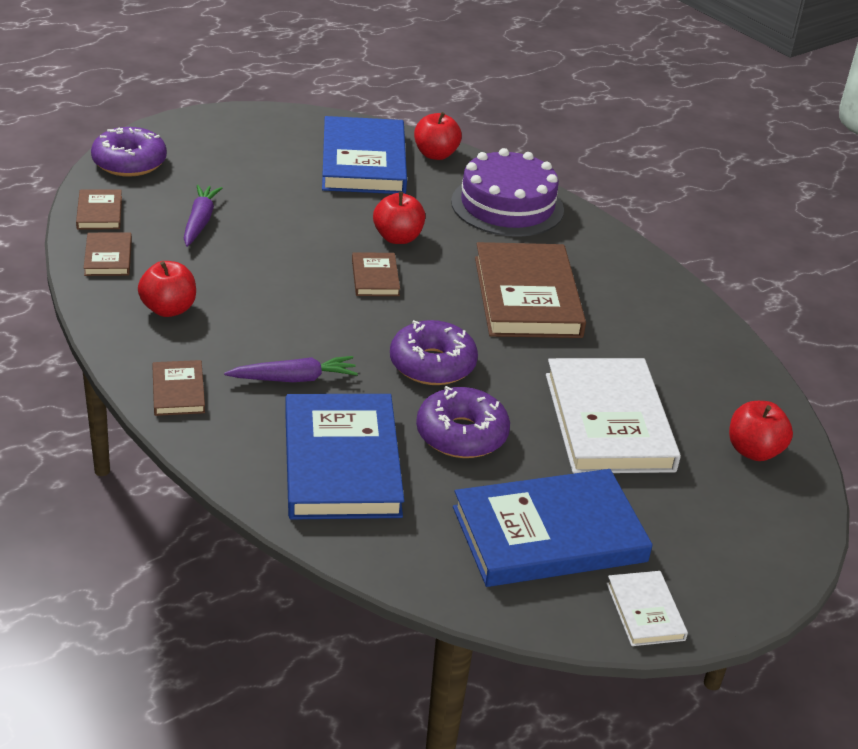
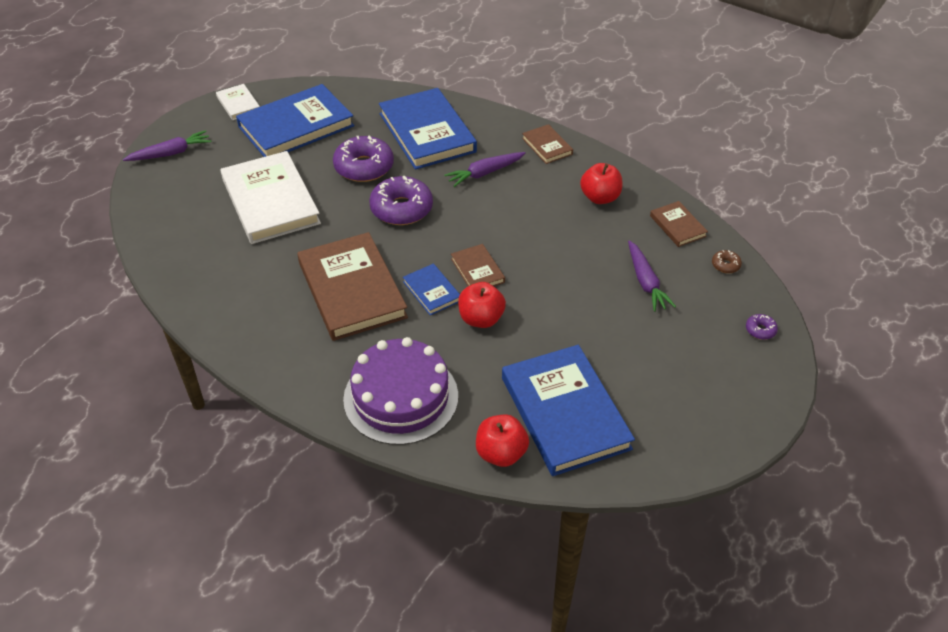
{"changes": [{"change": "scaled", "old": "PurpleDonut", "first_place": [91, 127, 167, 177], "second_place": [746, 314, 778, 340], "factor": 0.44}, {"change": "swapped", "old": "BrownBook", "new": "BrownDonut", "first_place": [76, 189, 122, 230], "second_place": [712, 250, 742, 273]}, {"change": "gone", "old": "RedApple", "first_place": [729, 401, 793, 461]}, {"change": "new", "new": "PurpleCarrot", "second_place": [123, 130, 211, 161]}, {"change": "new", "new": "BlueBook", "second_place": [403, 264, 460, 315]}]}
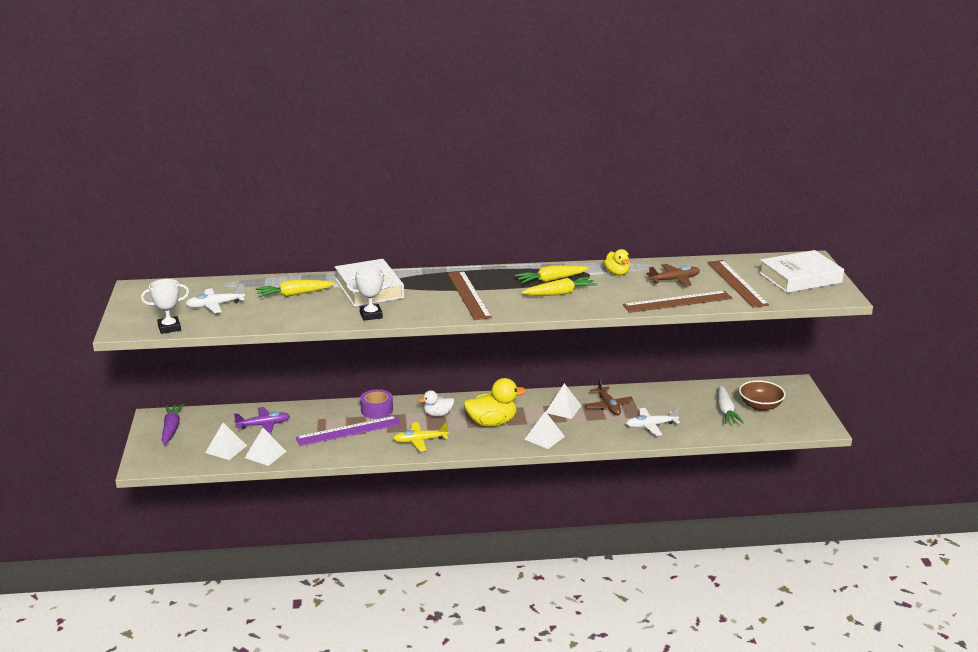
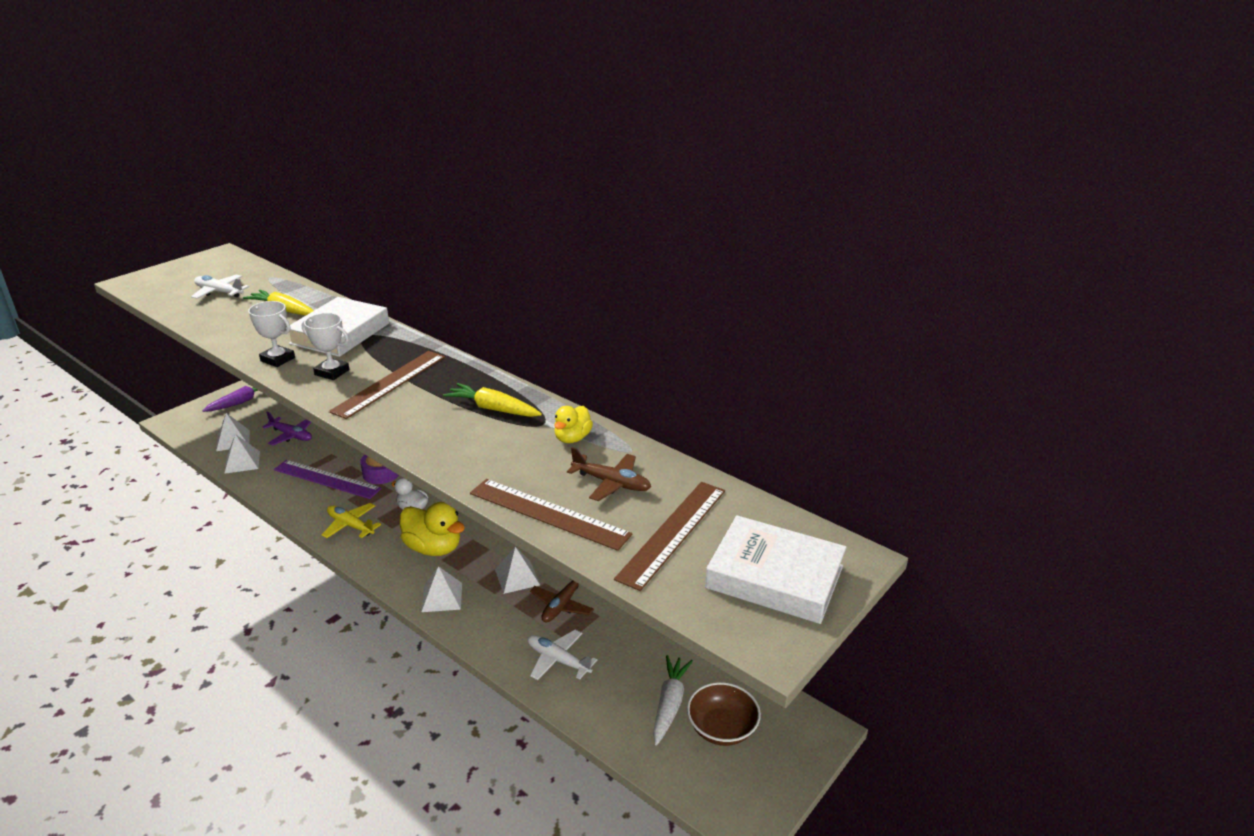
{"changes": [{"change": "gone", "old": "YellowCarrot", "first_place": [521, 277, 598, 296]}, {"change": "shifted", "old": "WhiteTrophy", "first_place": [141, 279, 189, 334], "second_place": [302, 313, 349, 380]}, {"change": "rotated", "old": "WhiteCarrot", "first_place": [718, 385, 744, 424], "second_place": [653, 655, 693, 746], "degrees": 150}]}
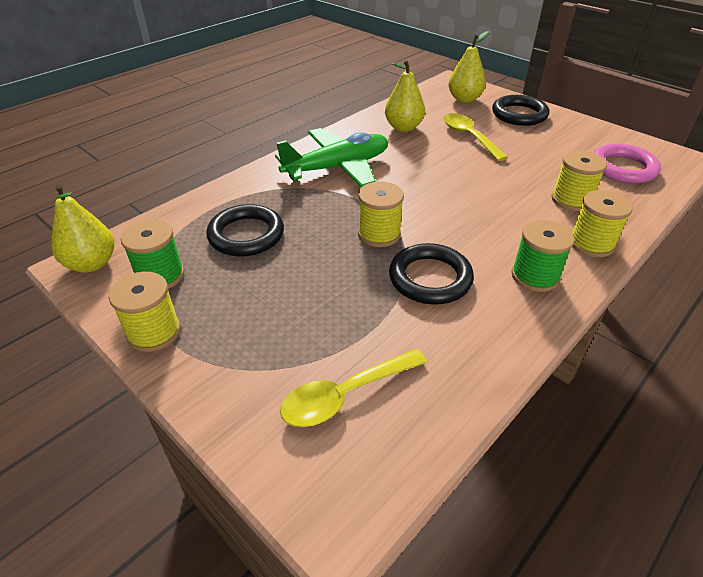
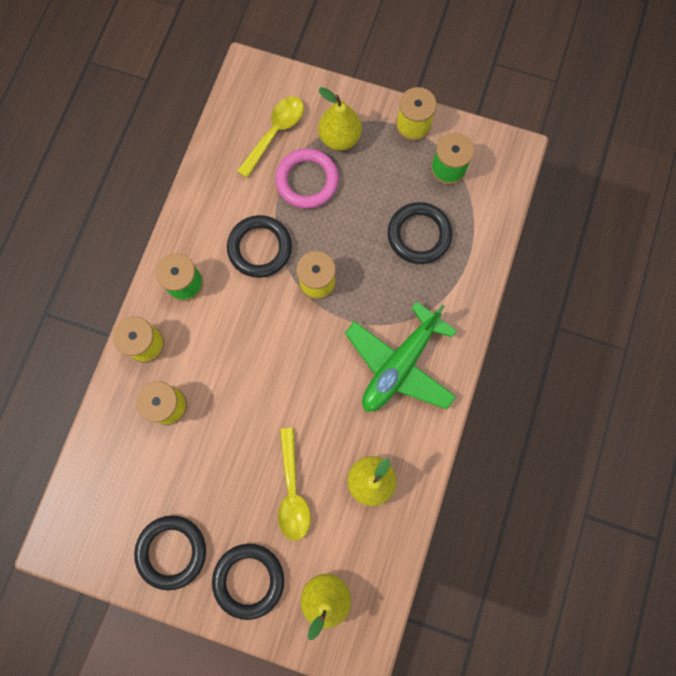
{"changes": [{"change": "rotated", "old": "YellowSpoon", "first_place": [444, 113, 508, 161], "second_place": [278, 428, 311, 541], "degrees": 45}, {"change": "shifted", "old": "PinkRing", "first_place": [593, 144, 661, 183], "second_place": [275, 148, 339, 209]}, {"change": "shifted", "old": "YellowPear", "first_place": [51, 184, 114, 272], "second_place": [318, 87, 362, 151]}, {"change": "new", "new": "BlackRing", "second_place": [134, 515, 206, 590]}]}
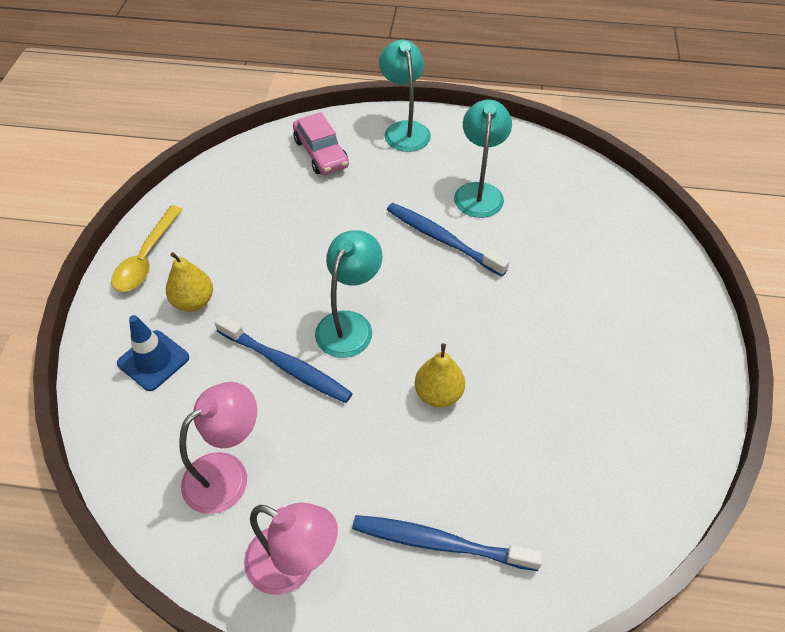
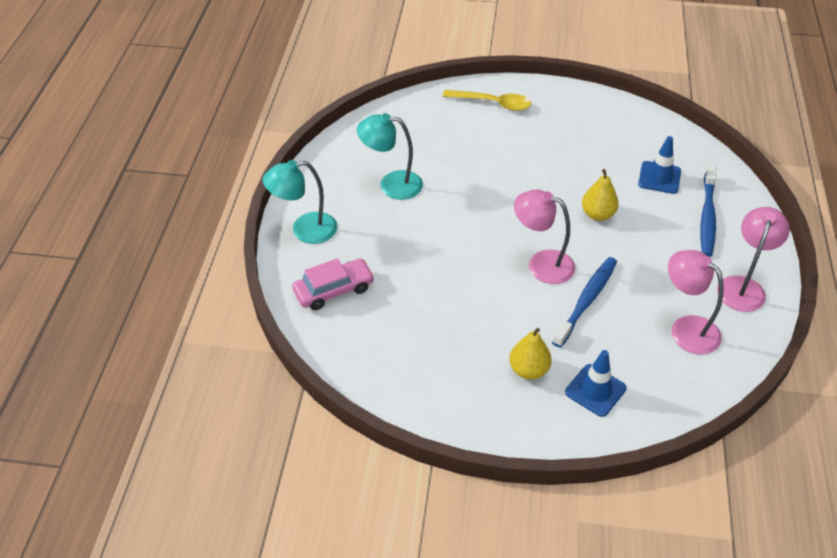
{"changes": [{"change": "gone", "old": "BlueToothbrush", "first_place": [387, 203, 509, 277]}, {"change": "shifted", "old": "YellowSpoon", "first_place": [111, 206, 183, 292], "second_place": [443, 90, 531, 111]}, {"change": "repainted", "old": "TurquoiseLamp", "new": "PinkLamp", "first_place": [315, 230, 383, 358], "second_place": [514, 190, 575, 284]}, {"change": "new", "new": "BlueTrafficCone", "second_place": [638, 136, 681, 194]}]}
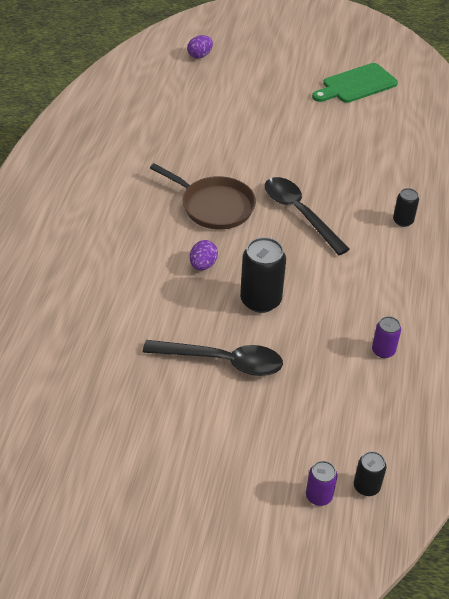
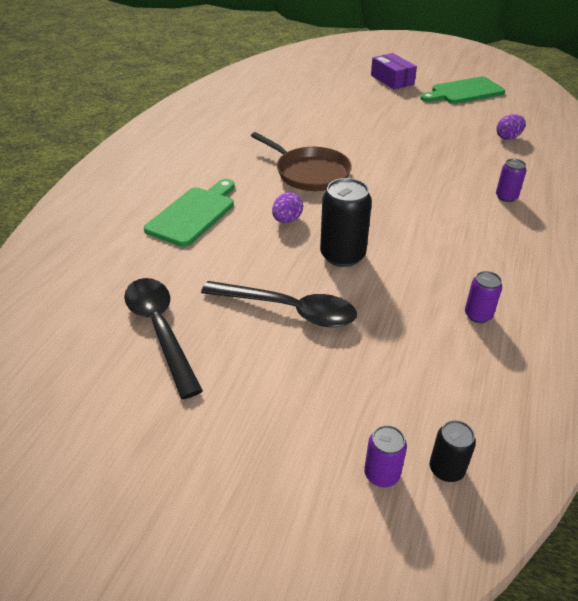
{"changes": [{"change": "shifted", "old": "PurpleEgg", "first_place": [187, 35, 213, 59], "second_place": [496, 114, 526, 140]}, {"change": "shifted", "old": "BlackSpoon", "first_place": [265, 177, 350, 255], "second_place": [124, 278, 203, 399]}, {"change": "repainted", "old": "BlackCan", "new": "PurpleCan", "first_place": [393, 188, 419, 227], "second_place": [496, 159, 527, 202]}, {"change": "new", "new": "PurpleBox", "second_place": [371, 53, 417, 90]}, {"change": "new", "new": "GreenCuttingBoard", "second_place": [144, 179, 235, 247]}]}
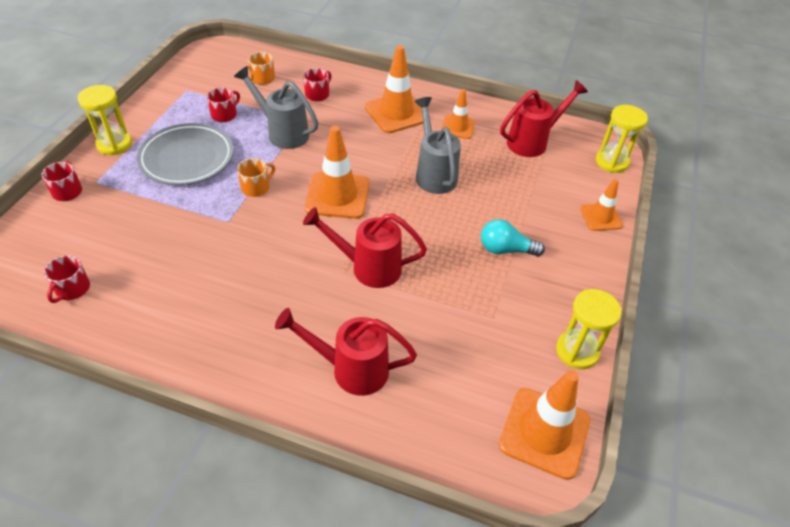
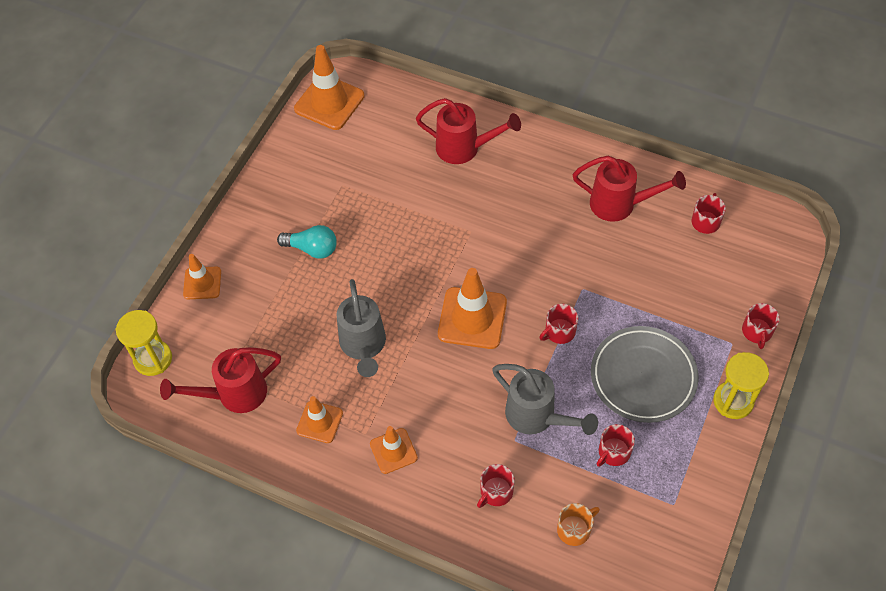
{"changes": [{"change": "scaled", "old": "OrangeTrafficCone", "first_place": [365, 45, 423, 133], "second_place": [370, 426, 418, 474], "factor": 0.59}, {"change": "repainted", "old": "OrangeMug", "new": "RedMug", "first_place": [237, 158, 275, 197], "second_place": [540, 304, 578, 344]}, {"change": "shifted", "old": "RedWateringCan", "first_place": [303, 207, 427, 288], "second_place": [573, 156, 686, 222]}, {"change": "gone", "old": "YellowHourglass", "first_place": [556, 289, 622, 369]}]}
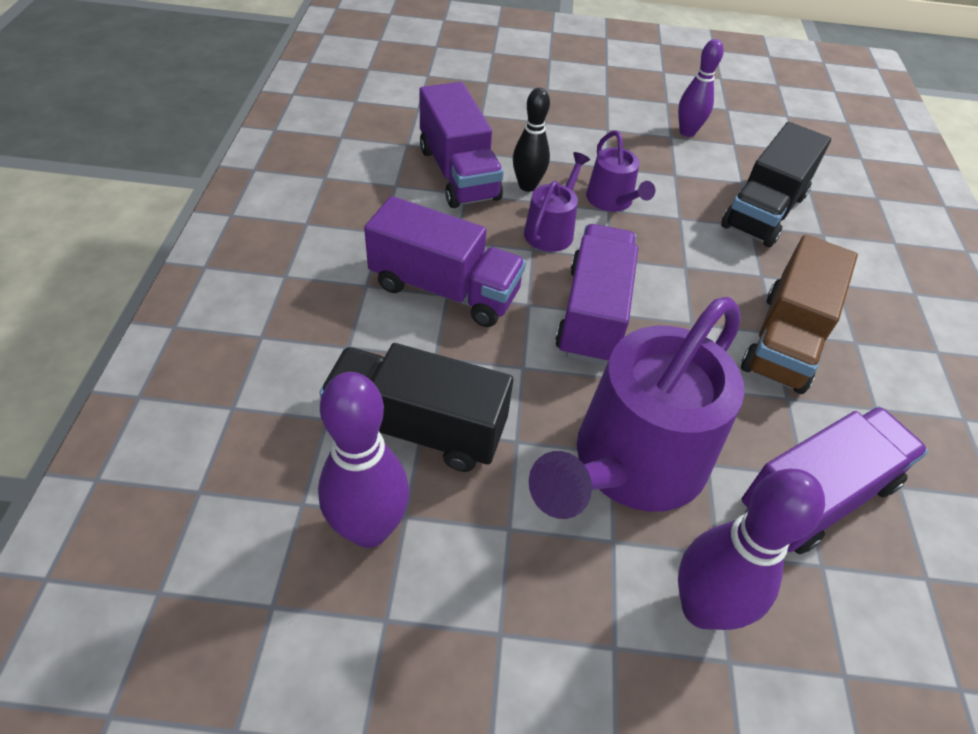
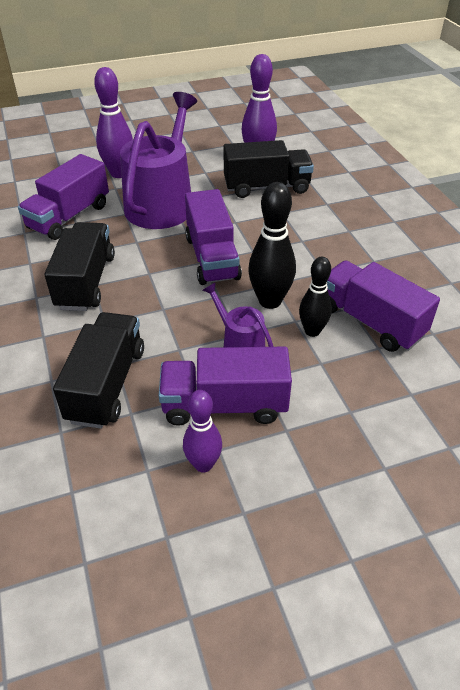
{"changes": [{"change": "swapped", "old": "PurpleWateringCan", "new": "BlackBowlingPin", "first_place": [524, 152, 590, 252], "second_place": [248, 182, 296, 309]}, {"change": "shifted", "old": "PurpleTruck", "first_place": [364, 196, 526, 327], "second_place": [159, 346, 292, 426]}, {"change": "repainted", "old": "BrownTruck", "new": "BlackTruck", "first_place": [741, 235, 858, 394], "second_place": [44, 222, 115, 311]}]}
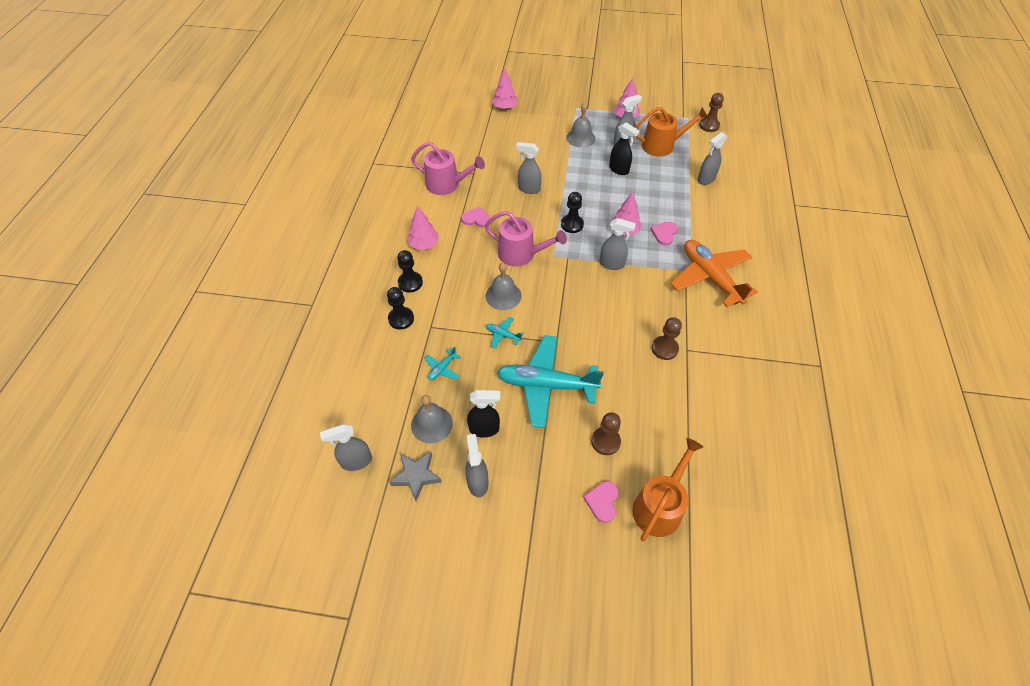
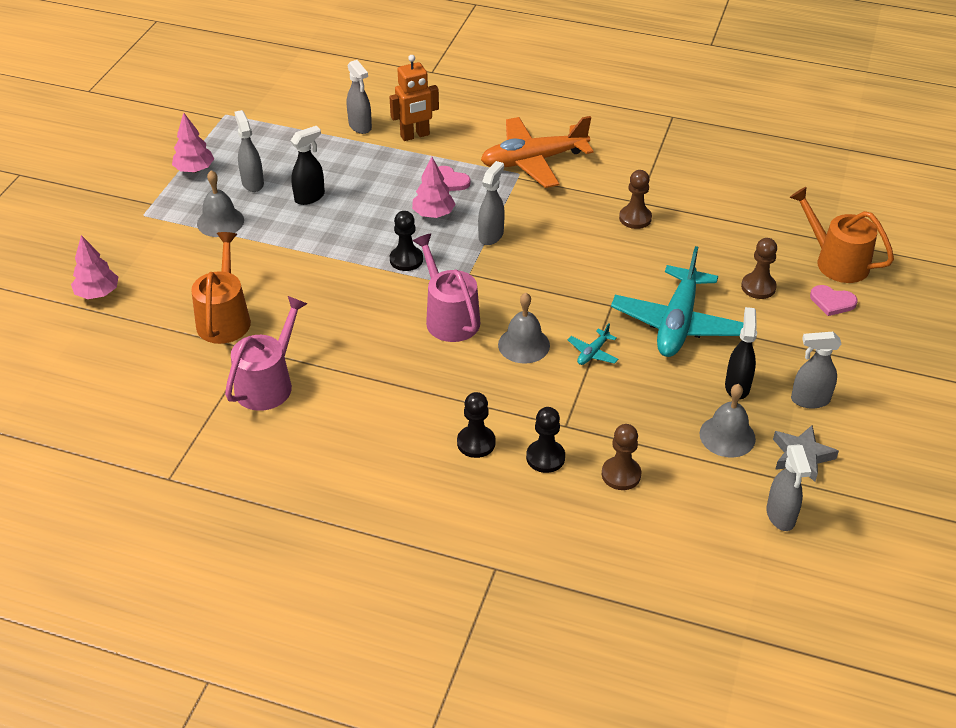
{"changes": [{"change": "shifted", "old": "BrownPawn", "first_place": [699, 93, 724, 132], "second_place": [602, 424, 641, 490]}, {"change": "shifted", "old": "OrangeWateringCan", "first_place": [635, 107, 708, 157], "second_place": [191, 232, 251, 344]}, {"change": "gone", "old": "GreySprayBottle", "first_place": [516, 142, 542, 194]}, {"change": "gone", "old": "PinkTree", "first_place": [407, 206, 439, 250]}, {"change": "gone", "old": "PinkHeart", "first_place": [461, 207, 490, 227]}, {"change": "rotated", "old": "PinkWateringCan", "first_place": [485, 211, 567, 267], "second_place": [413, 234, 480, 342], "degrees": -60}, {"change": "gone", "old": "TurquoisePlane", "first_place": [424, 347, 461, 380]}, {"change": "new", "new": "OrangeRobot", "second_place": [389, 55, 439, 141]}]}
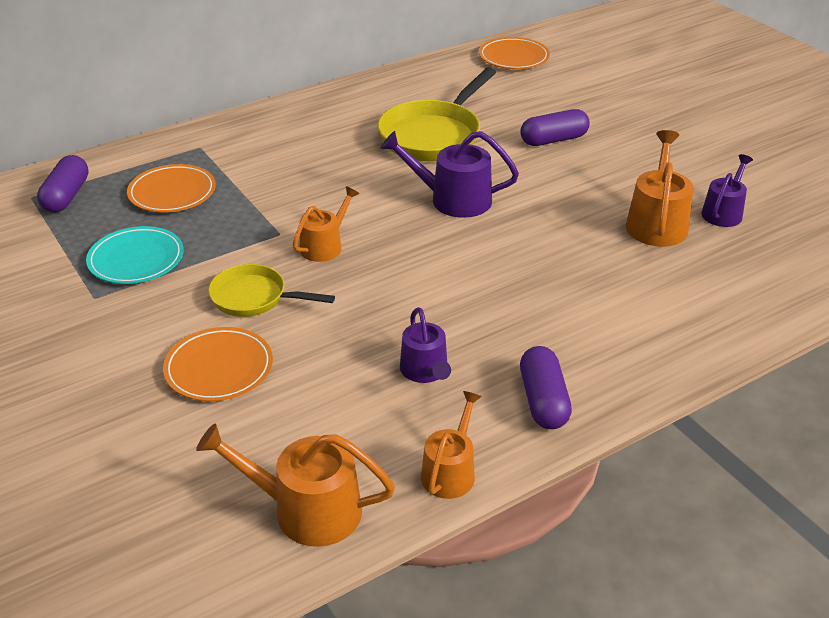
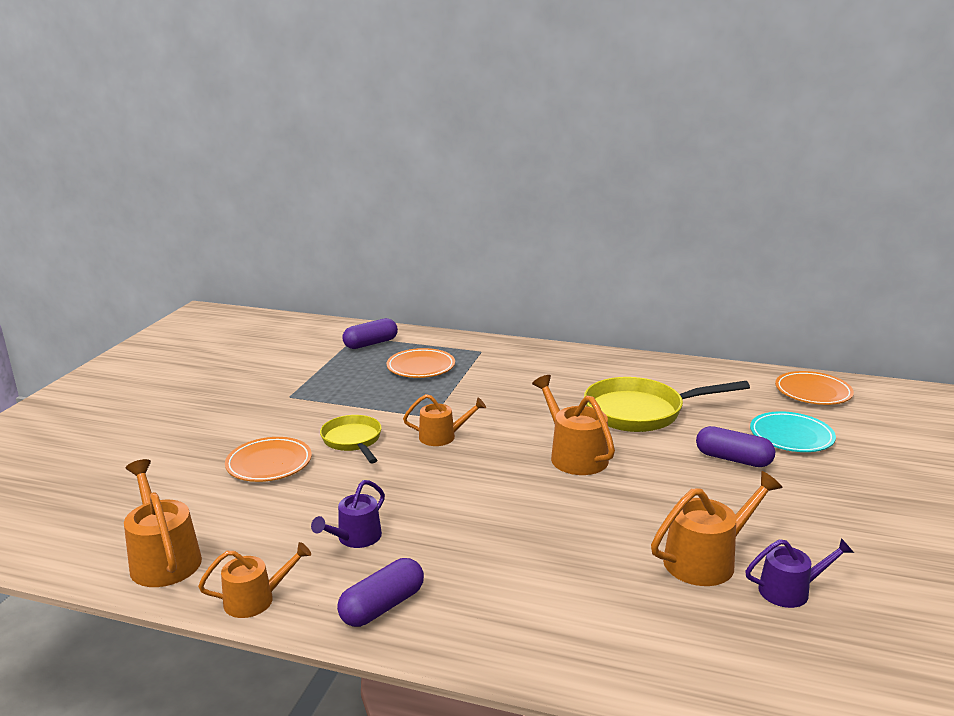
{"changes": [{"change": "repainted", "old": "PurpleWateringCan", "new": "OrangeWateringCan", "first_place": [380, 131, 519, 218], "second_place": [532, 375, 615, 475]}, {"change": "shifted", "old": "TurquoisePlate", "first_place": [86, 226, 184, 284], "second_place": [750, 411, 836, 452]}]}
